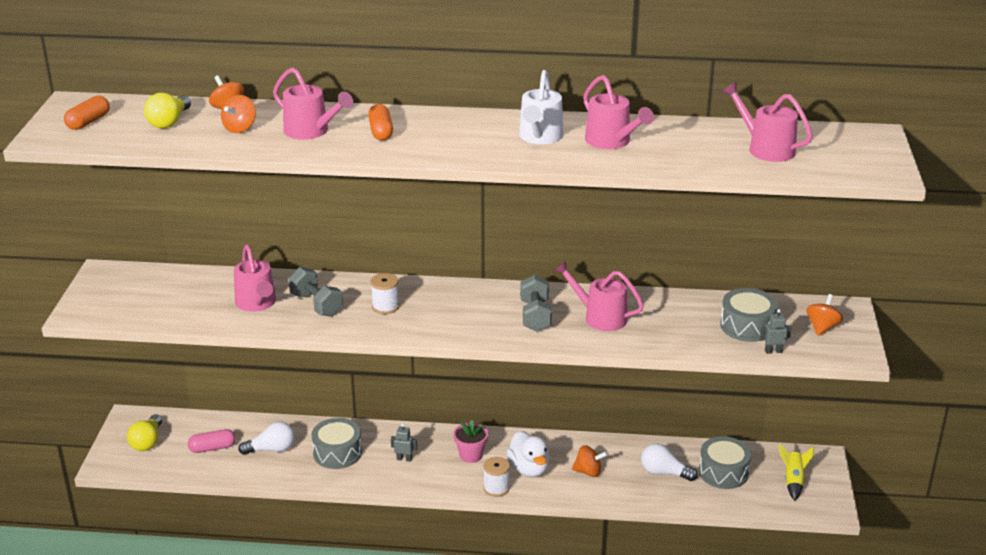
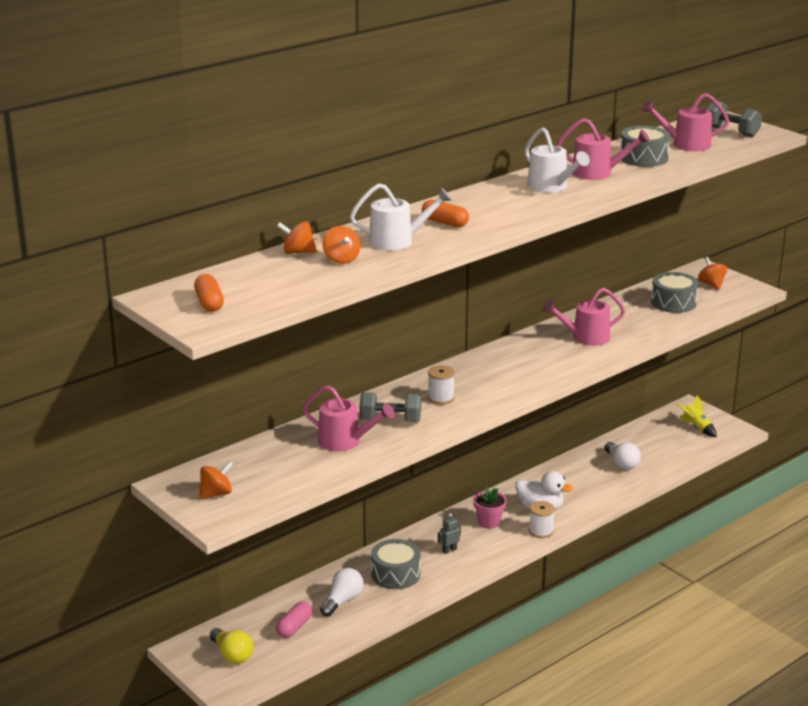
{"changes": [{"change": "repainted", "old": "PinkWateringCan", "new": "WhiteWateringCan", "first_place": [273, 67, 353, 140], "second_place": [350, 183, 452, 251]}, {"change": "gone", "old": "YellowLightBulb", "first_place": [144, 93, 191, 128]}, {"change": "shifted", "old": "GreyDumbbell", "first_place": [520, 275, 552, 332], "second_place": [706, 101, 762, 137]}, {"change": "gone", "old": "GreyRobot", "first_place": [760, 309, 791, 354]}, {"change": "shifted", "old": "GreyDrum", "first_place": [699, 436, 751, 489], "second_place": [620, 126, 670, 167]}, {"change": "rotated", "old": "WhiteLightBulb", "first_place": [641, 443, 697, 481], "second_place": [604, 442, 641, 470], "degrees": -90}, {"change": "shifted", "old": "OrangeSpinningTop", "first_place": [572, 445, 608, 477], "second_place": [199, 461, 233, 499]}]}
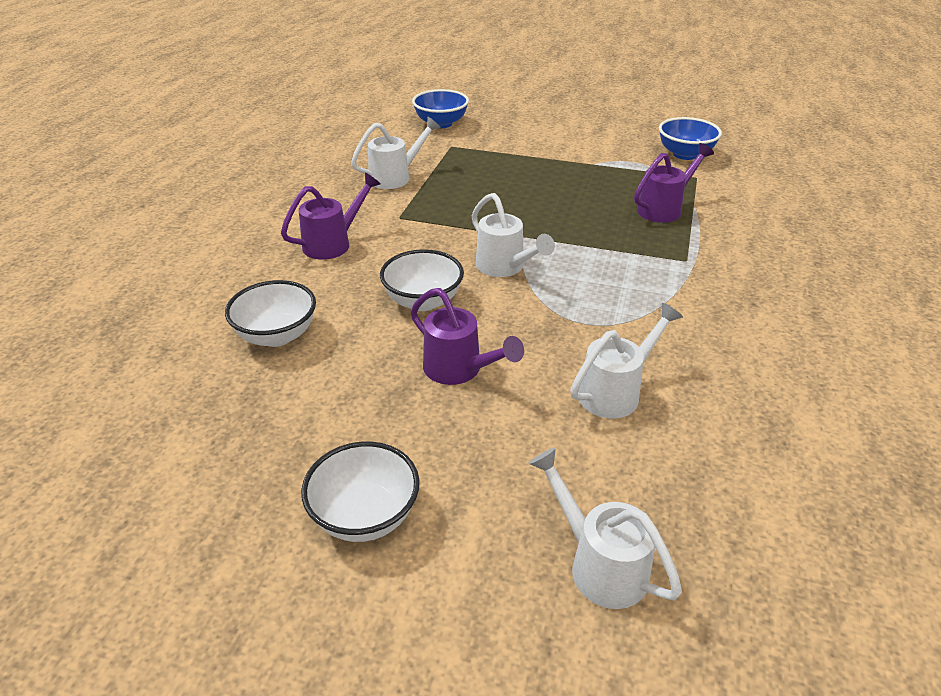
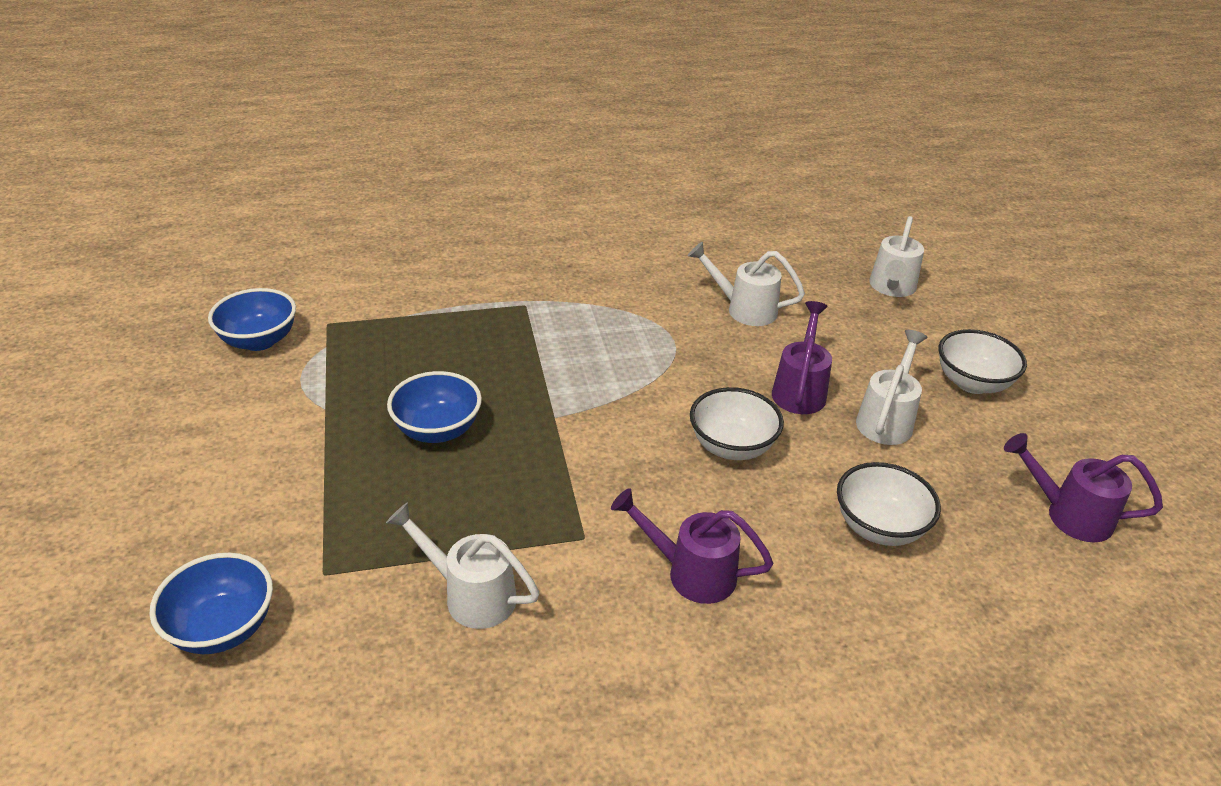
{"changes": [{"change": "shifted", "old": "PurpleWateringCan", "first_place": [634, 143, 714, 223], "second_place": [1004, 433, 1163, 542]}, {"change": "shifted", "old": "WhiteWateringCan", "first_place": [472, 193, 555, 277], "second_place": [856, 330, 928, 445]}, {"change": "new", "new": "BlueBowl", "second_place": [387, 371, 482, 443]}]}
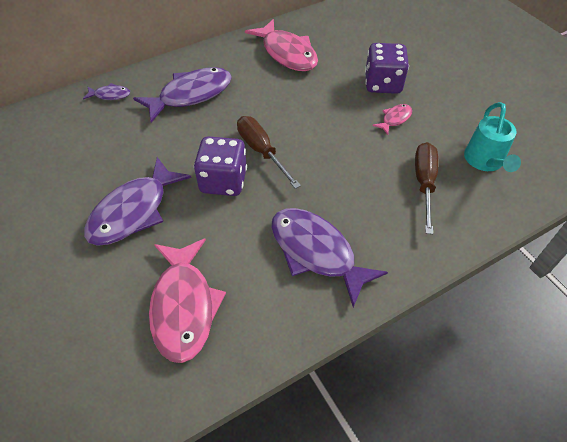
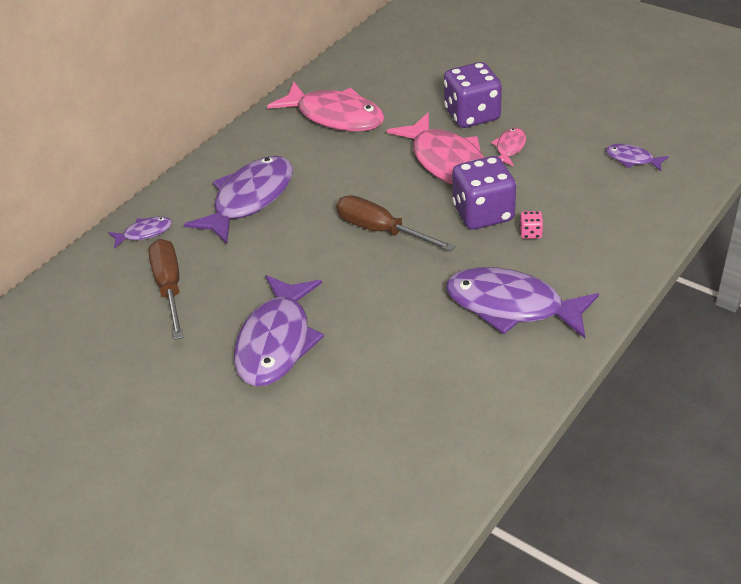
{"changes": [{"change": "swapped", "old": "TurquoiseWateringCan", "new": "PurpleFish", "first_place": [464, 102, 521, 172], "second_place": [606, 144, 669, 171]}, {"change": "shifted", "old": "PurpleDice", "first_place": [194, 136, 247, 196], "second_place": [452, 156, 516, 230]}, {"change": "shifted", "old": "BrownScrewdriver", "first_place": [415, 142, 438, 234], "second_place": [148, 239, 184, 340]}, {"change": "shifted", "old": "PinkFish", "first_place": [149, 238, 226, 363], "second_place": [387, 112, 484, 184]}, {"change": "new", "new": "PinkDice", "second_place": [519, 211, 543, 239]}]}
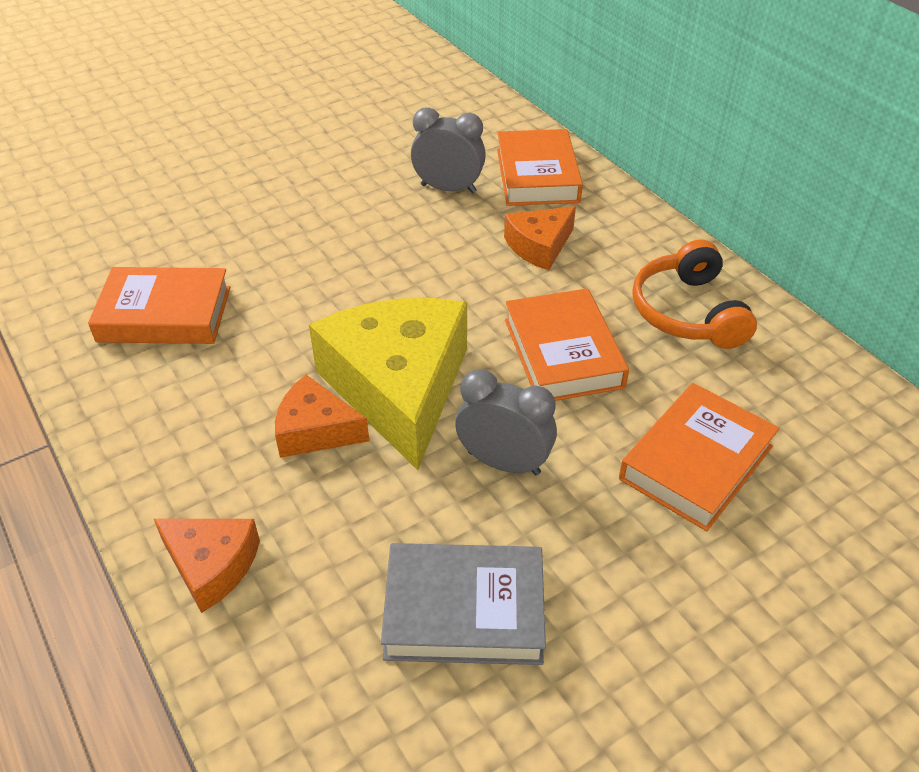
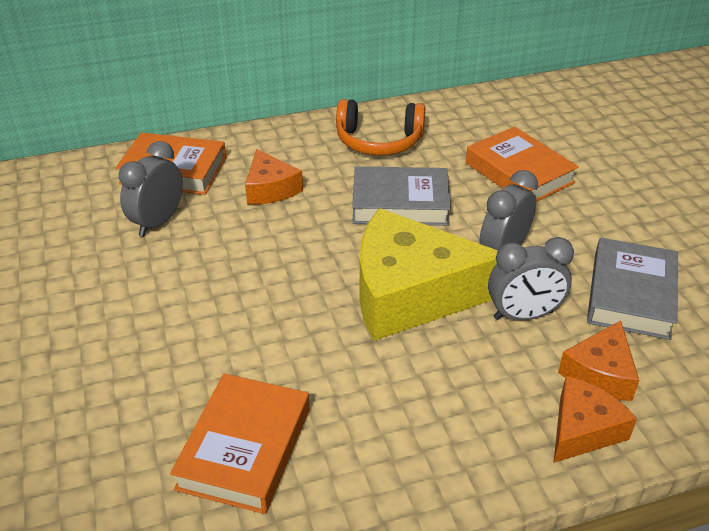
{"changes": [{"change": "repainted", "old": "OrangeBook", "new": "GreyBook", "first_place": [505, 288, 629, 401], "second_place": [352, 166, 451, 226]}, {"change": "shifted", "old": "OrangeCheese", "first_place": [275, 375, 369, 458], "second_place": [558, 321, 639, 401]}, {"change": "new", "new": "GreyClock", "second_place": [488, 237, 574, 320]}]}
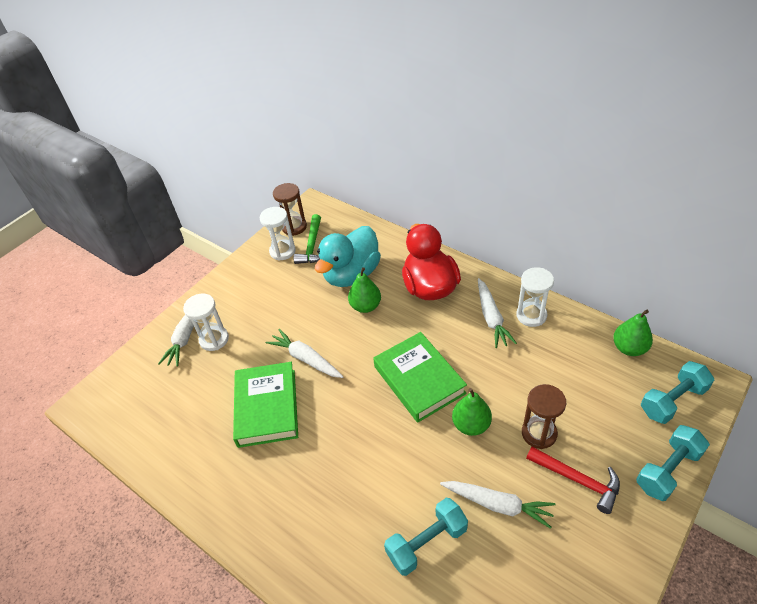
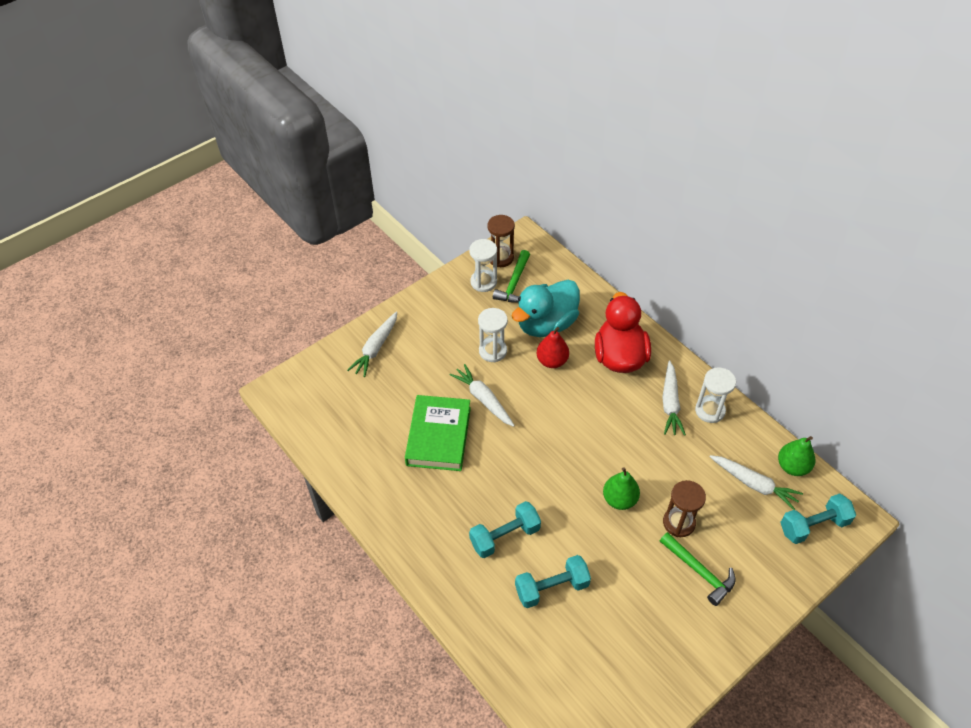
{"changes": [{"change": "repainted", "old": "GreenPear", "new": "RedPear", "first_place": [348, 267, 381, 313], "second_place": [536, 327, 569, 368]}, {"change": "shifted", "old": "WhiteHourglass", "first_place": [183, 293, 229, 351], "second_place": [478, 308, 508, 362]}, {"change": "gone", "old": "GreenBook", "first_place": [373, 332, 467, 423]}, {"change": "shifted", "old": "TurquoiseDumbbell", "first_place": [636, 425, 710, 501], "second_place": [469, 501, 541, 558]}, {"change": "repainted", "old": "RedHammer", "new": "GreenHammer", "first_place": [526, 447, 620, 514], "second_place": [660, 532, 735, 606]}, {"change": "shifted", "old": "WhiteCarrot", "first_place": [440, 481, 556, 529], "second_place": [710, 455, 803, 510]}]}
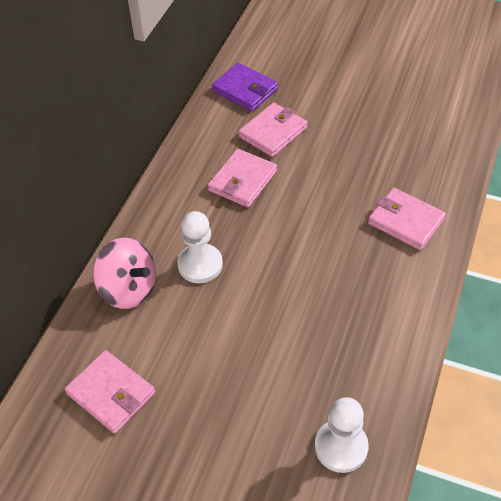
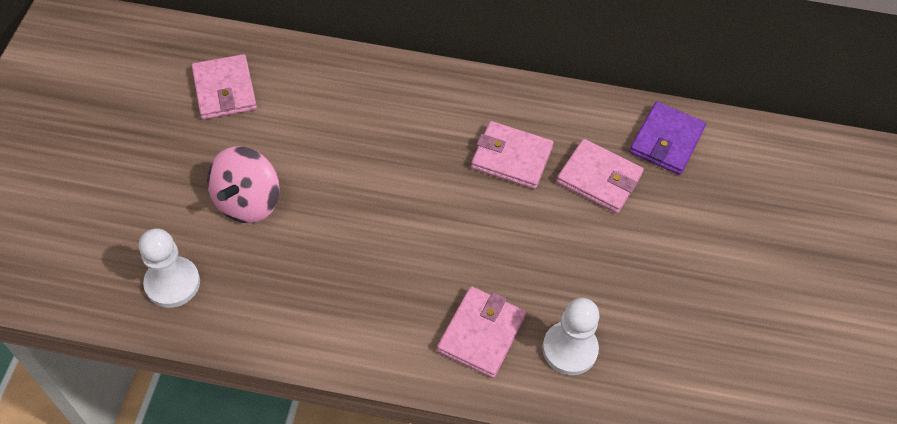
{"changes": [{"change": "shifted", "old": "WhitePawn", "first_place": [177, 211, 223, 283], "second_place": [542, 298, 600, 375]}, {"change": "shifted", "old": "PinkSpinningTop", "first_place": [93, 238, 156, 309], "second_place": [207, 146, 280, 223]}, {"change": "rotated", "old": "PinkWallet", "first_place": [65, 350, 155, 434], "second_place": [192, 54, 257, 119], "degrees": -45}]}
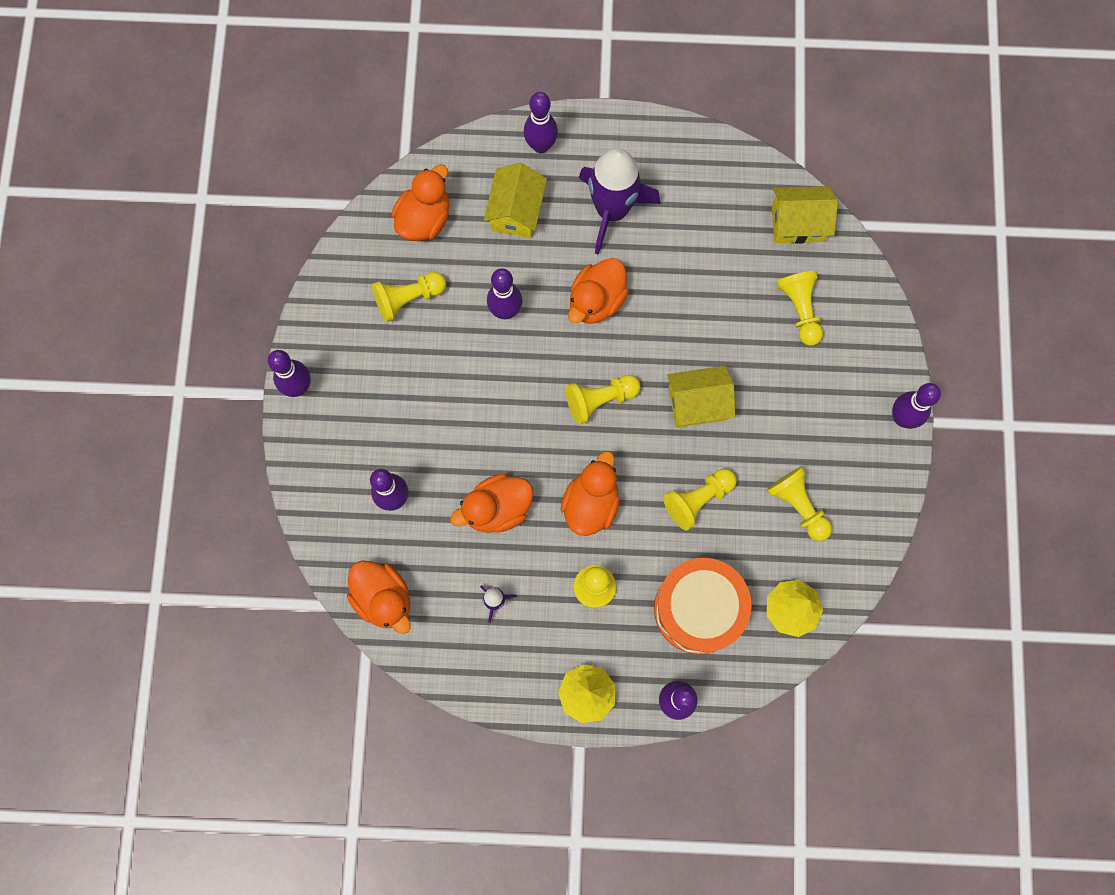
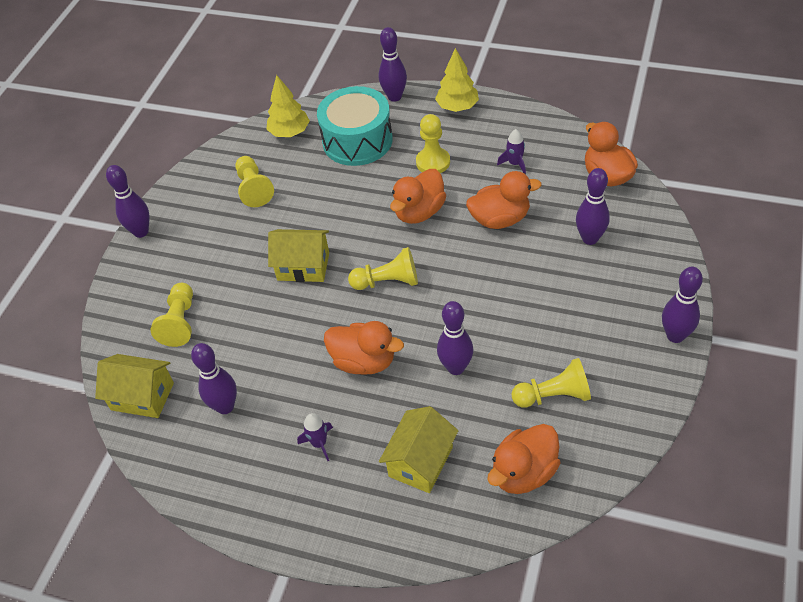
{"changes": [{"change": "shifted", "old": "PurpleBowlingPin", "first_place": [524, 92, 558, 154], "second_place": [191, 343, 237, 414]}, {"change": "scaled", "old": "PurpleRocket", "first_place": [579, 148, 660, 255], "second_place": [297, 413, 333, 461], "factor": 0.41}, {"change": "rotated", "old": "OrangeDuck", "first_place": [568, 258, 629, 324], "second_place": [324, 321, 404, 375], "degrees": 60}, {"change": "gone", "old": "YellowPawn", "first_place": [663, 469, 737, 531]}, {"change": "repainted", "old": "OrangeDrum", "new": "TurquoiseDrum", "first_place": [654, 558, 752, 655], "second_place": [317, 86, 393, 166]}]}
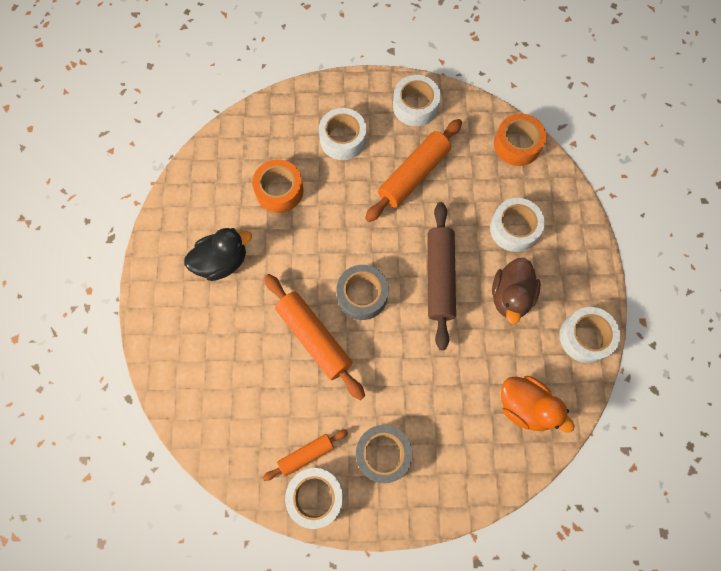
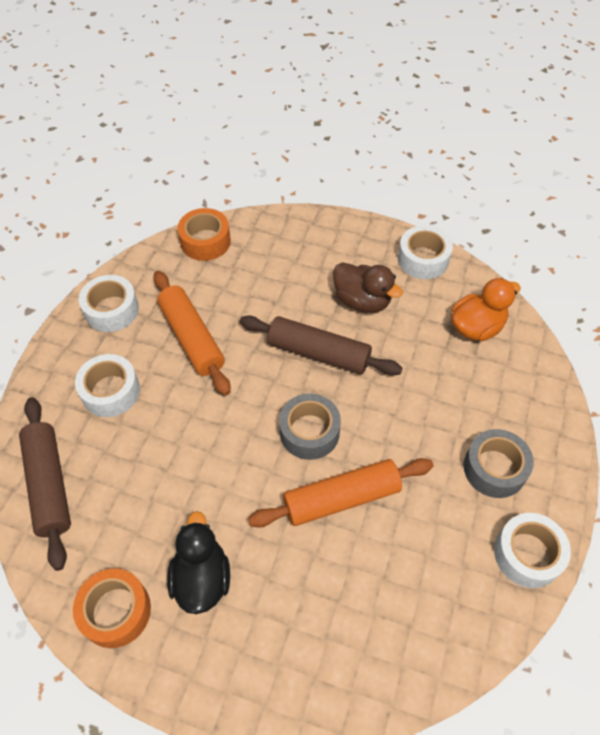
{"changes": [{"change": "shifted", "old": "OrangeTape", "first_place": [252, 160, 303, 213], "second_place": [73, 568, 151, 648]}, {"change": "gone", "old": "WhiteTape", "first_place": [490, 198, 545, 252]}, {"change": "gone", "old": "OrangeRollingPin", "first_place": [263, 429, 348, 481]}, {"change": "new", "new": "BrownRollingPin", "second_place": [19, 397, 71, 571]}]}
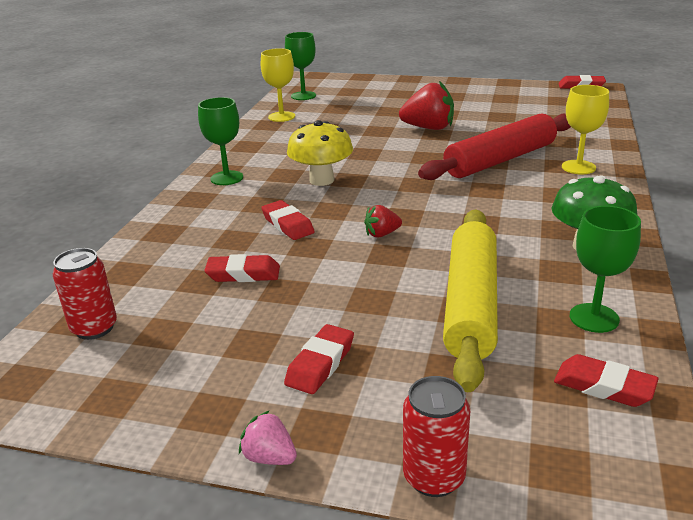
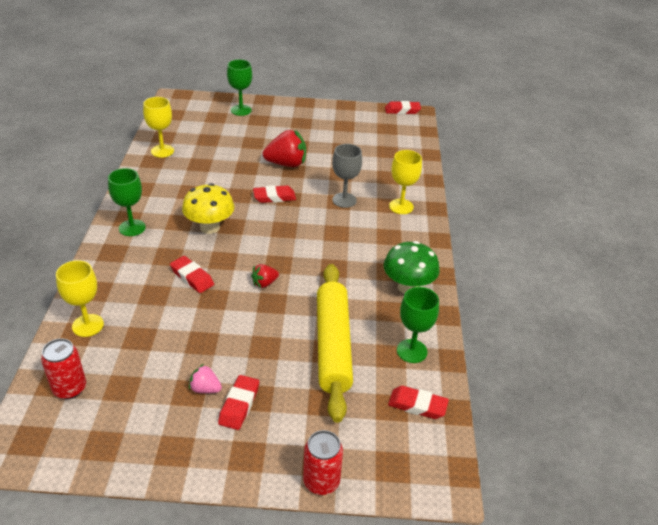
{"changes": [{"change": "shifted", "old": "GreenGoblet", "first_place": [285, 32, 316, 100], "second_place": [227, 59, 252, 116]}, {"change": "swapped", "old": "RedRollingPin", "new": "GreyGoblet", "first_place": [418, 113, 571, 180], "second_place": [332, 144, 362, 208]}, {"change": "shifted", "old": "RedEraser", "first_place": [204, 254, 280, 282], "second_place": [253, 185, 296, 203]}, {"change": "shifted", "old": "PinkStrawberry", "first_place": [239, 410, 297, 465], "second_place": [189, 364, 222, 393]}, {"change": "new", "new": "YellowGoblet", "second_place": [56, 260, 104, 337]}]}
